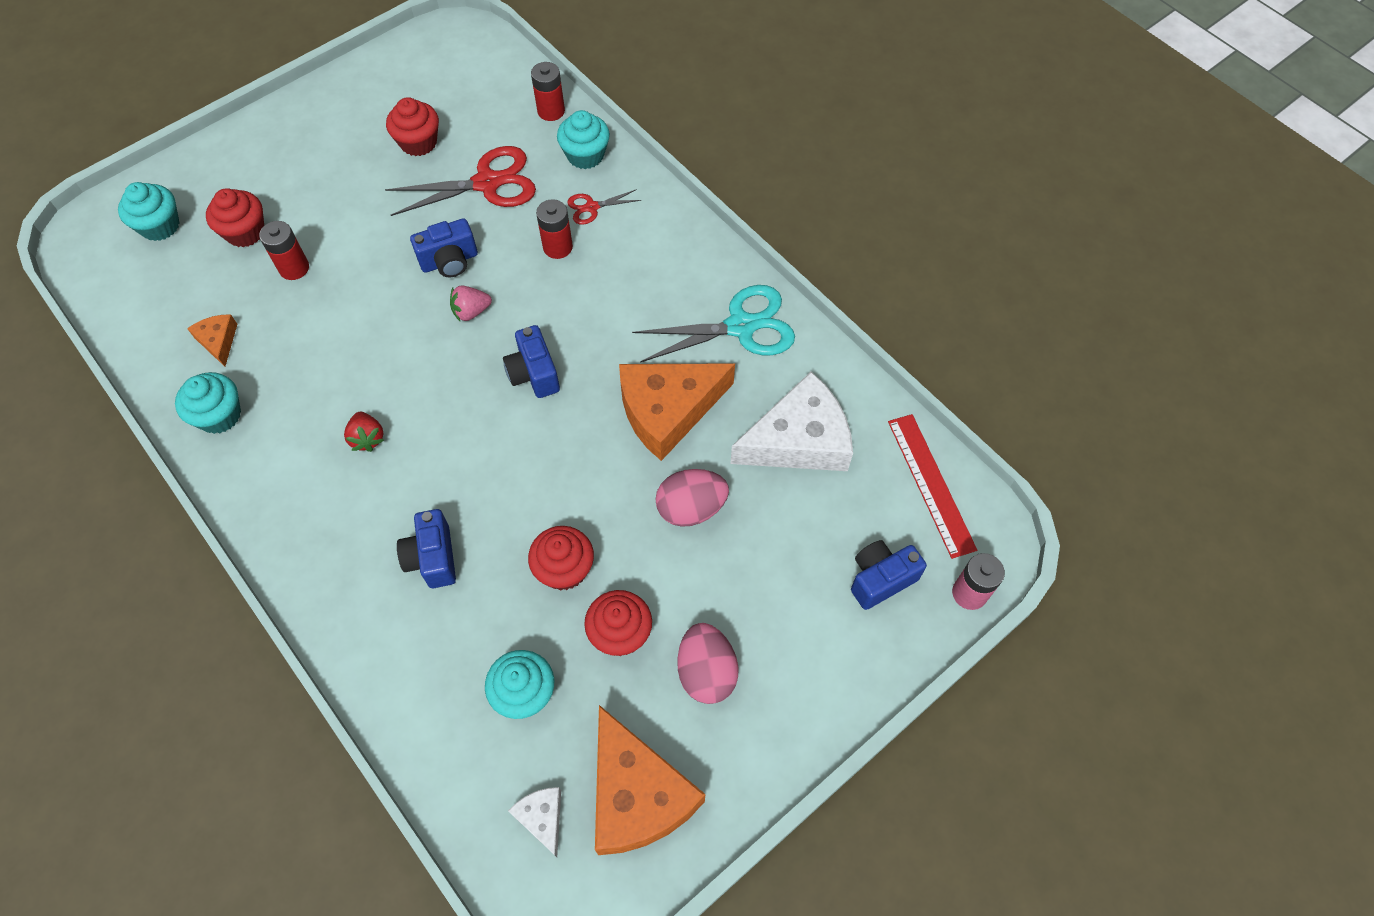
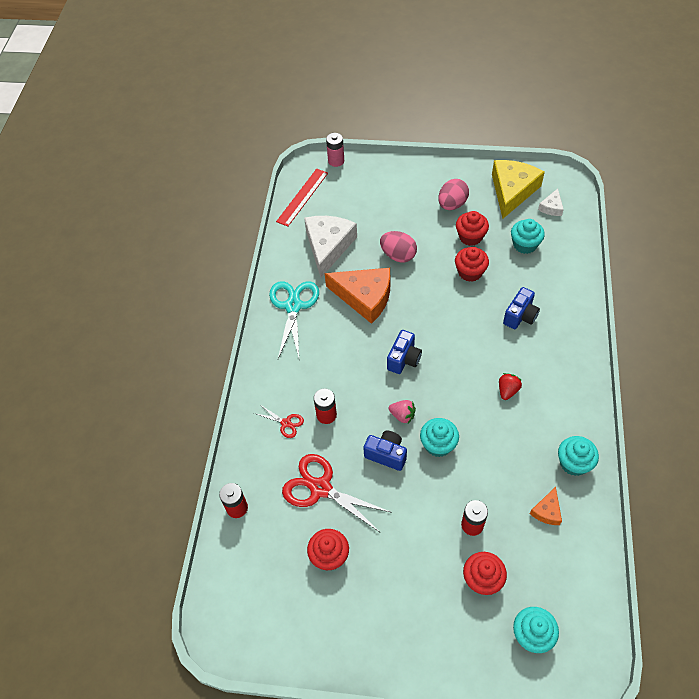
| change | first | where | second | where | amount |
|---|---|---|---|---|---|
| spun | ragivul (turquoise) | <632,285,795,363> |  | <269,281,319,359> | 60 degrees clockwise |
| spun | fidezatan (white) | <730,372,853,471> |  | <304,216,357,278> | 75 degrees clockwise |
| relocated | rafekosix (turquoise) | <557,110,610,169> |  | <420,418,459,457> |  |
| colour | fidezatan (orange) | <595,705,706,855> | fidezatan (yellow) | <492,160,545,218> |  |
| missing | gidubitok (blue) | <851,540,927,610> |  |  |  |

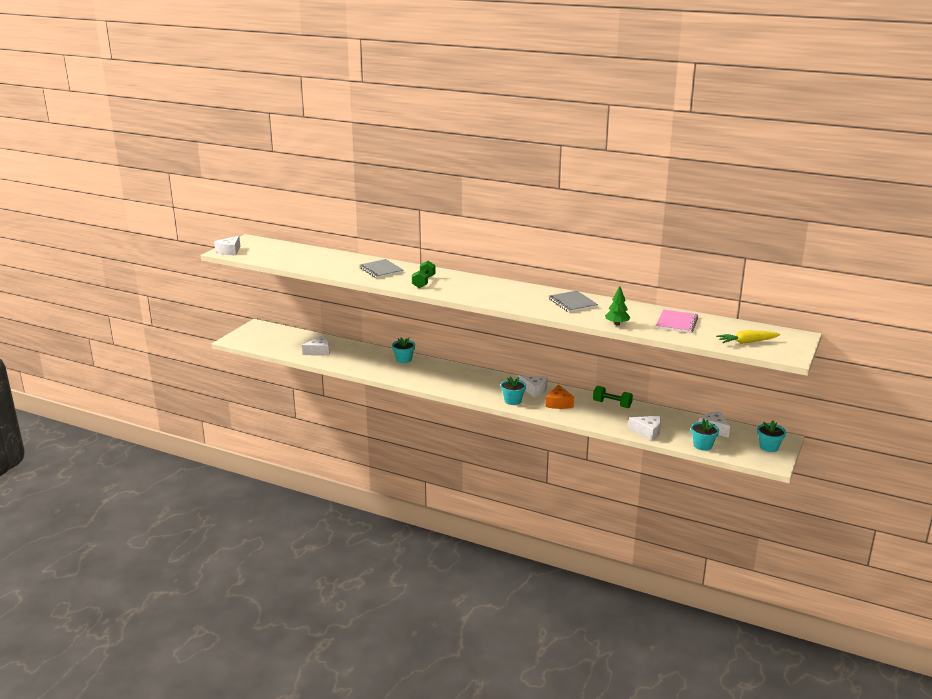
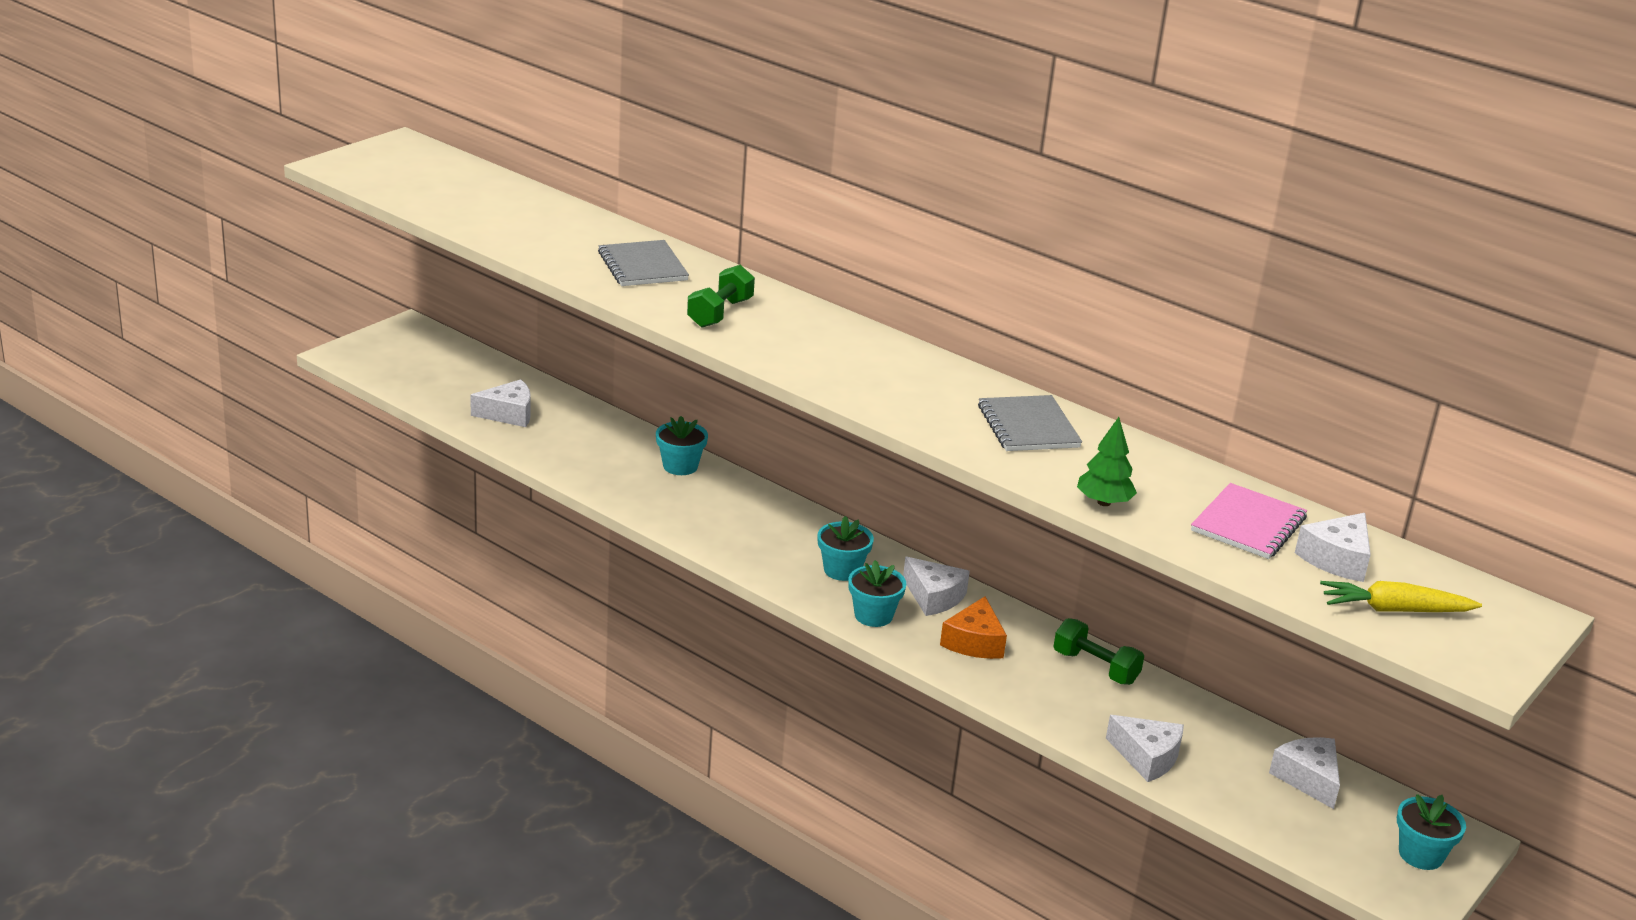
| change | first | where | second | where | amount |
|---|---|---|---|---|---|
| relocated | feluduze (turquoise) | <691,419,719,450> |  | <818,516,874,581> |  |
| relocated | fidezatan (white) | <214,236,240,255> |  | <1295,513,1371,582> |  |

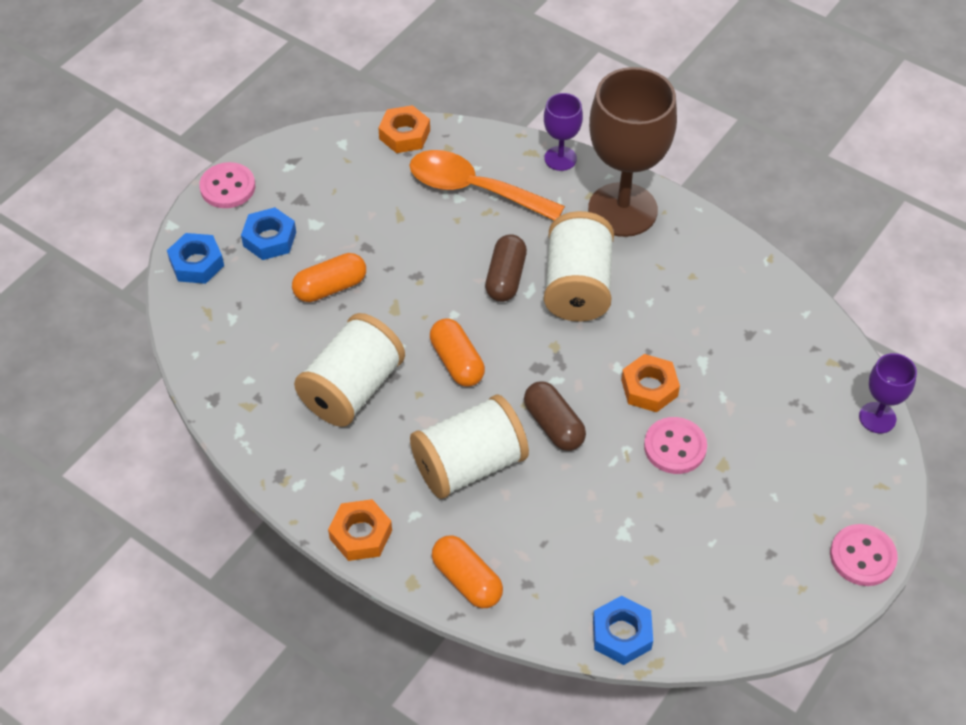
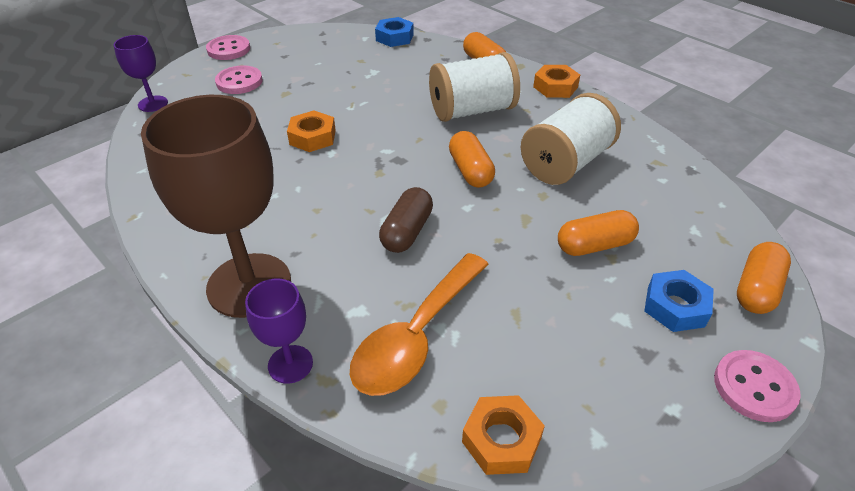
| change | first | where | second | where | amount |
|---|---|---|---|---|---|
| relocated | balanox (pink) | <644,417,707,474> |  | <215,65,263,94> |  |
| spun | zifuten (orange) | <409,150,565,220> |  | <350,253,489,396> | 90 degrees clockwise |
| exchanged | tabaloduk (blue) | <167,233,224,284> | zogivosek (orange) | <737,242,791,314> |  |
| missing | zogivosek (brown) | <524,381,586,451> |  |  |  |
| missing | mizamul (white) | <544,211,614,322> |  |  |  |

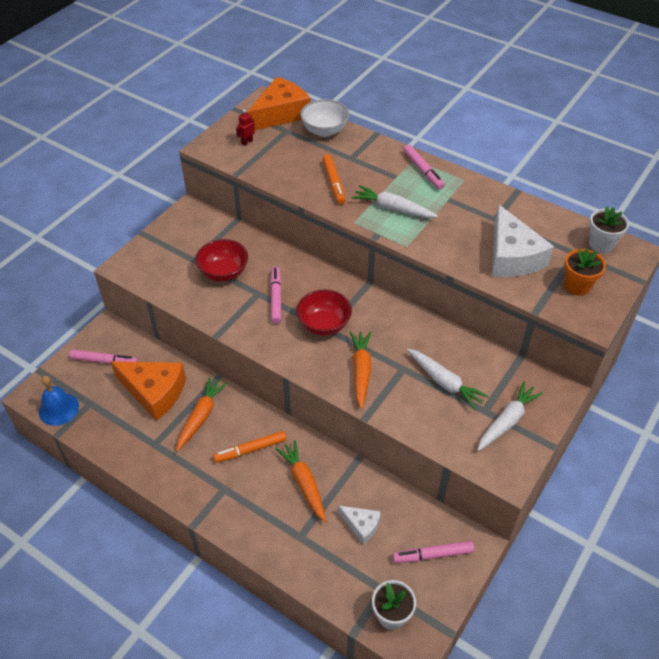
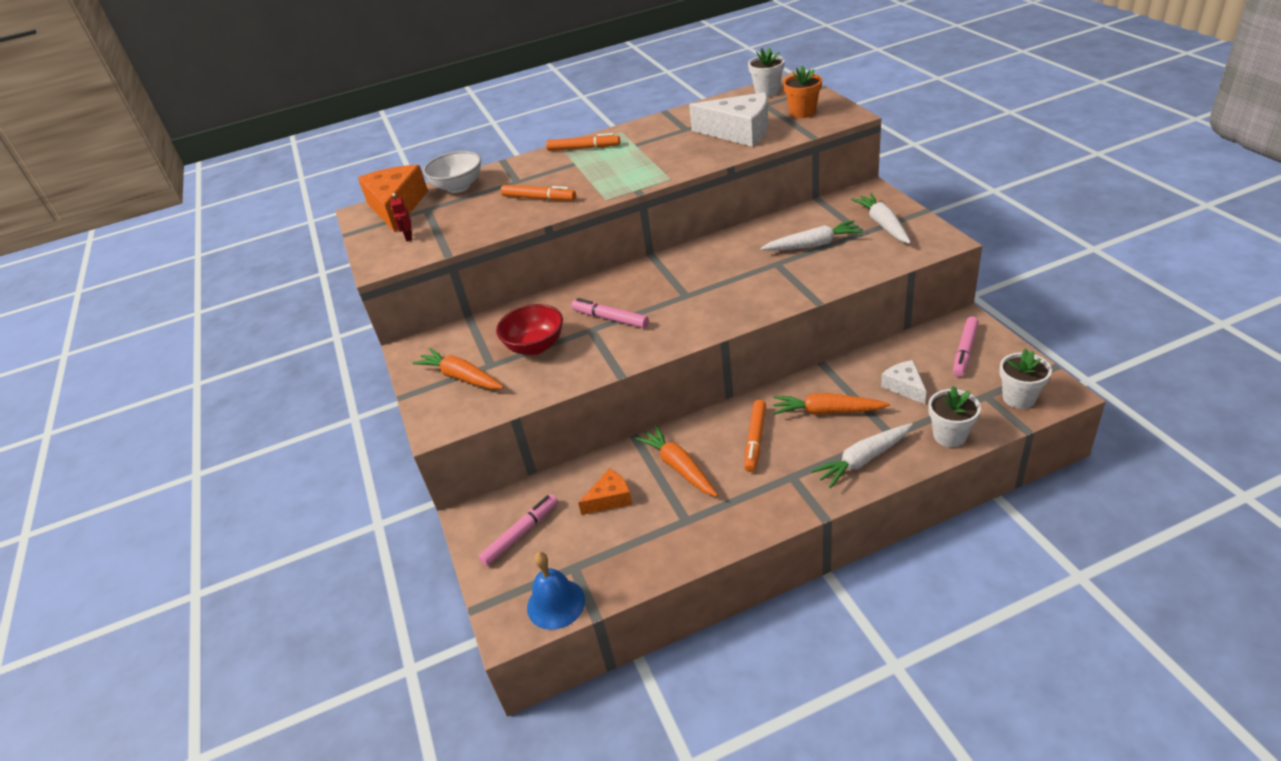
| change | first | where | second | where | amount |
|---|---|---|---|---|---|
| relocated | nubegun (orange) | <350,331,371,409> |  | <412,348,504,389> |  |
| colour | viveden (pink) | <403,144,445,189> | viveden (orange) | <546,133,620,151> |  |
| size | fidezatan (orange) | <110,361,186,421> |  | <578,469,632,515> | x0.53 |
| relocated | nubegun (white) | <352,185,438,218> |  | <811,423,913,488> |  |
| spun | fidezatan (white) | <338,506,381,545> |  | <881,360,927,404> | 90 degrees counterclockwise |
| appeared |  |  | feluduze (white) | <928,386,981,447> |  |
| missing | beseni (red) | <296,290,352,336> |  |  |  |

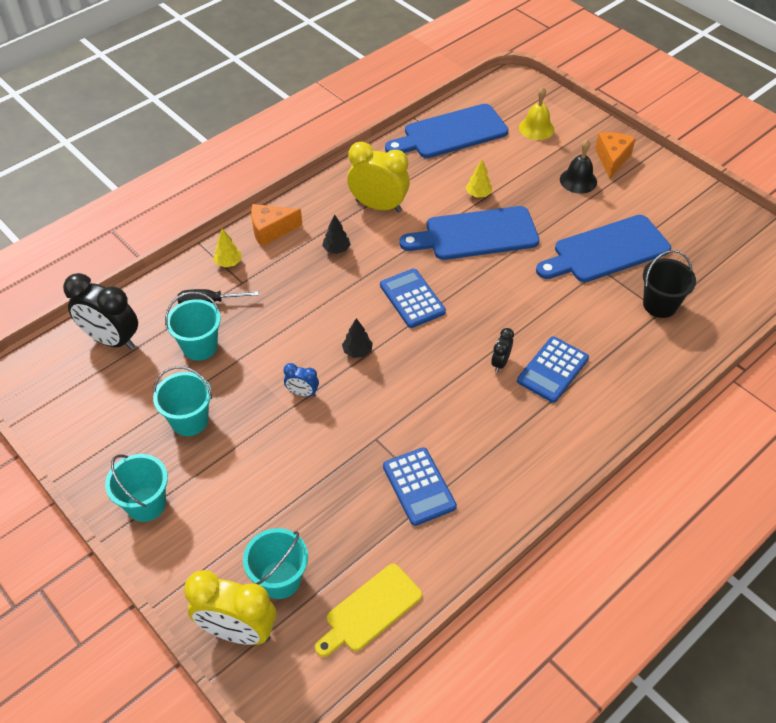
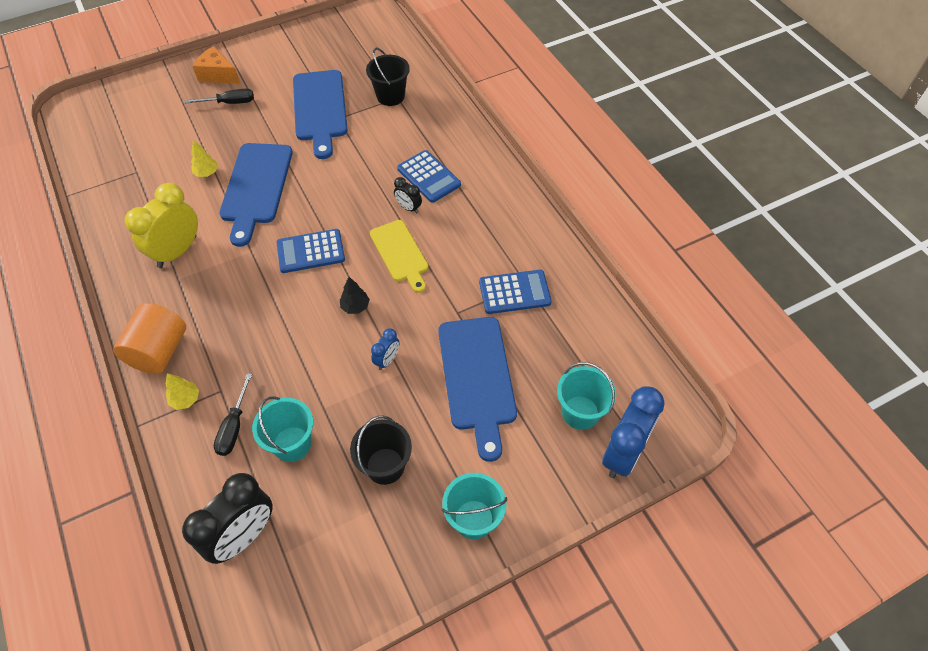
| change | first | where | second | where | amount |
|---|---|---|---|---|---|
| exchanged | fidezatan (orange) | <251,204,302,247> | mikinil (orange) | <113,303,186,374> |  |
| exchanged | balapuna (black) | <560,140,597,194> | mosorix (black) | <185,89,254,104> |  |
| colour | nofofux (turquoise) | <153,366,212,436> | nofofux (black) | <350,416,412,485> |  |
| relocated | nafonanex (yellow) | <315,564,422,657> |  | <370,220,428,293> |  |
| relocated | nafonanex (blue) | <385,104,509,158> |  | <438,317,517,462> |  |
| colour | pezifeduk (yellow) | <184,570,276,645> | pezifeduk (blue) | <602,386,664,478> |  |
| missing | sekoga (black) | <322,215,351,254> |  |  |  |
| missing | balapuna (yellow) | <519,87,554,140> |  |  |  |

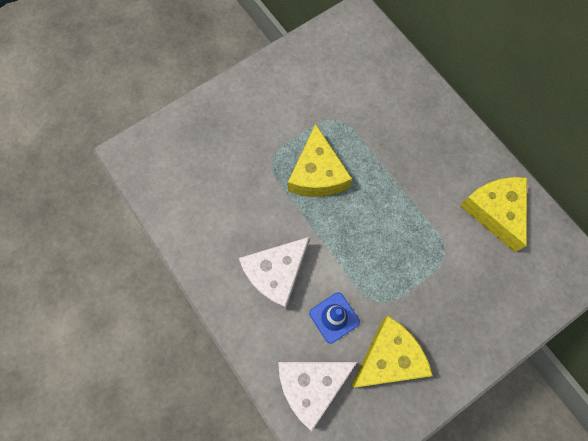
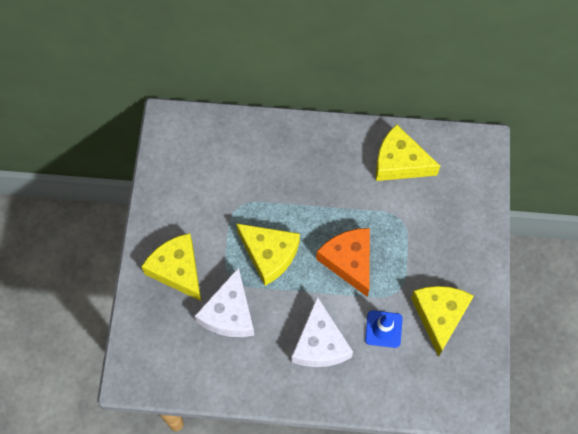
| change | first | where | second | where | amount |
|---|---|---|---|---|---|
| appeared |  |  | fidezatan (yellow) | <141,233,201,301> |  |
| relocated | fidezatan (white) | <278,362,357,431> |  | <195,267,254,337> |  |
| appeared |  |  | fidezatan (orange) | <316,228,370,297> |  |

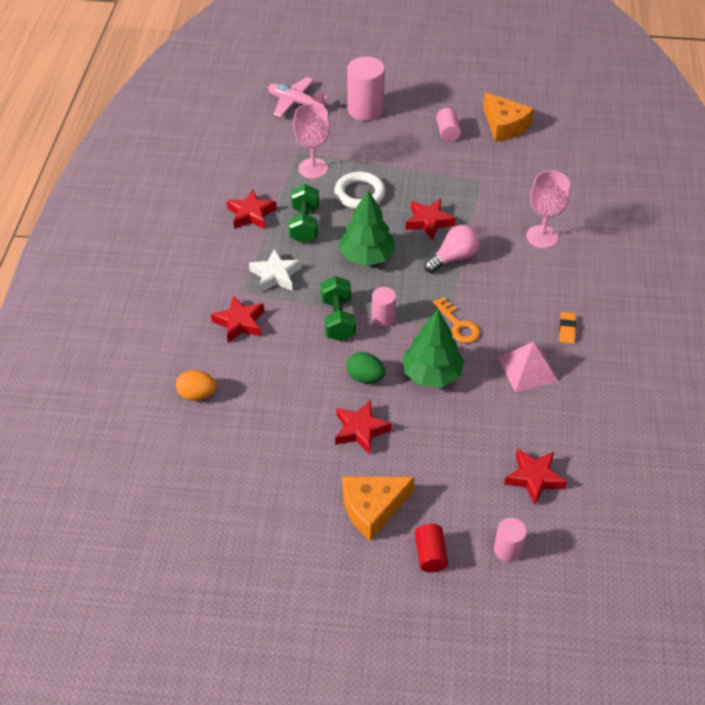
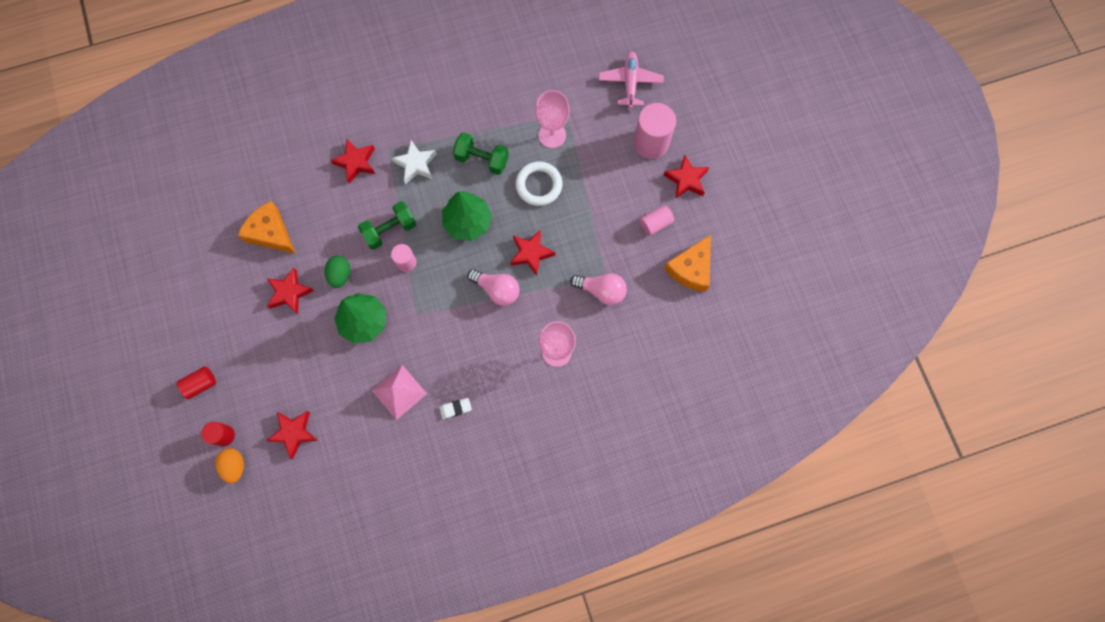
| change | first | where | second | where | amount |
|---|---|---|---|---|---|
| colour | mikinil (pink) | <494,518,527,562> | mikinil (red) | <201,422,235,446> |  |
| relocated | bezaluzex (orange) | <176,370,217,401> |  | <215,448,244,484> |  |
| relocated | fidezatan (orange) | <342,476,415,541> |  | <238,201,296,254> |  |
| colour | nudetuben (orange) | <559,312,577,344> | nudetuben (white) | <439,398,472,419> |  |
| spun | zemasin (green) | <289,184,319,243> |  | <453,132,509,175> | 45 degrees clockwise |
| appeared |  |  | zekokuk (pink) | <570,274,627,305> |  |
| relocated | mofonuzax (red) | <227,189,277,229> |  | <664,155,709,199> |  |
| missing | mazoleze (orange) | <433,297,480,343> |  |  |  |

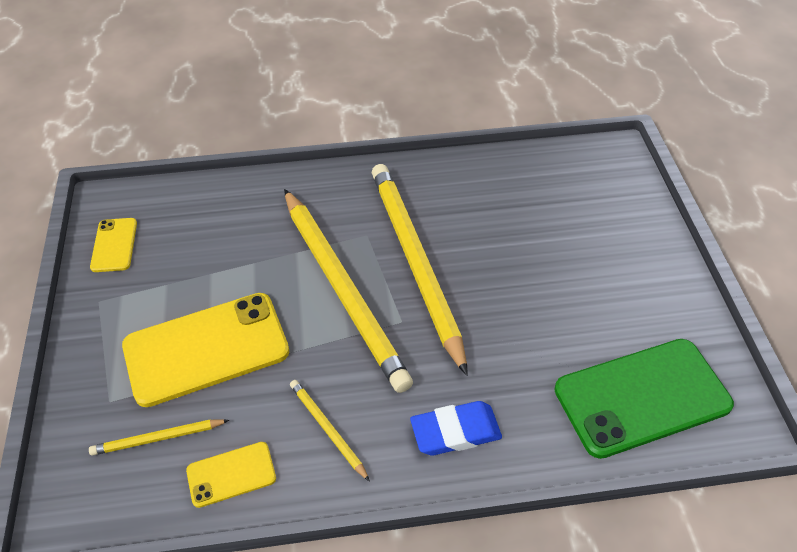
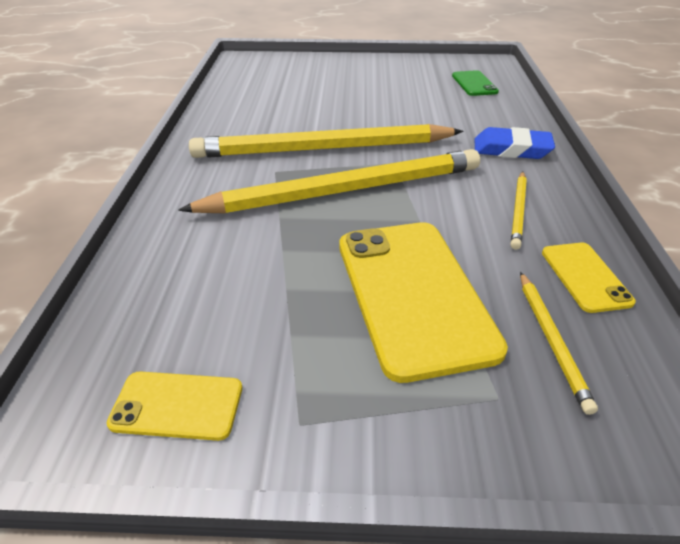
| change | first | where | second | where | amount |
|---|---|---|---|---|---|
| size | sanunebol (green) | <554,339,734,459> |  | <452,70,499,96> | x0.49 |
| spun | nudetuben (blue) | <410,401,502,455> |  | <475,127,555,159> | 75 degrees counterclockwise |
| spun | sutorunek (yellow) | <290,380,370,481> |  | <511,171,527,250> | 45 degrees counterclockwise |

